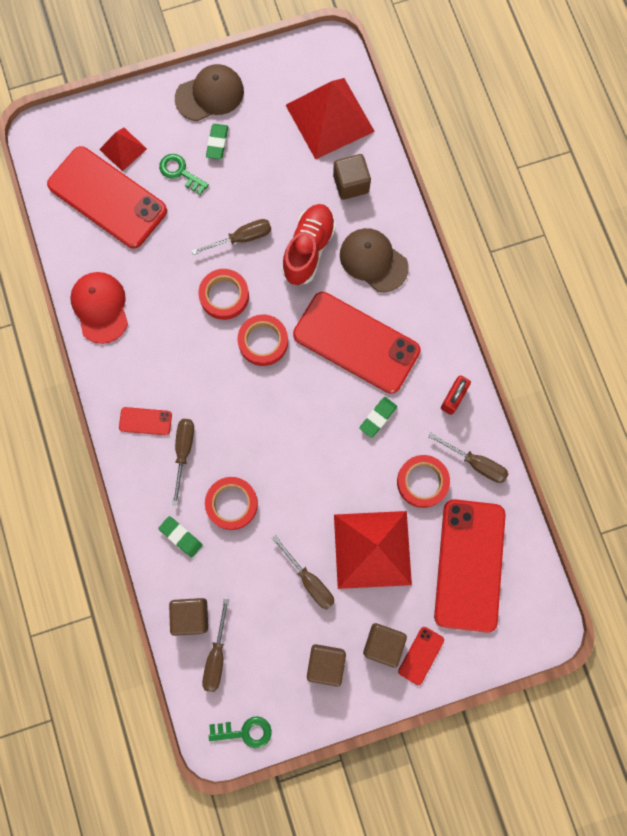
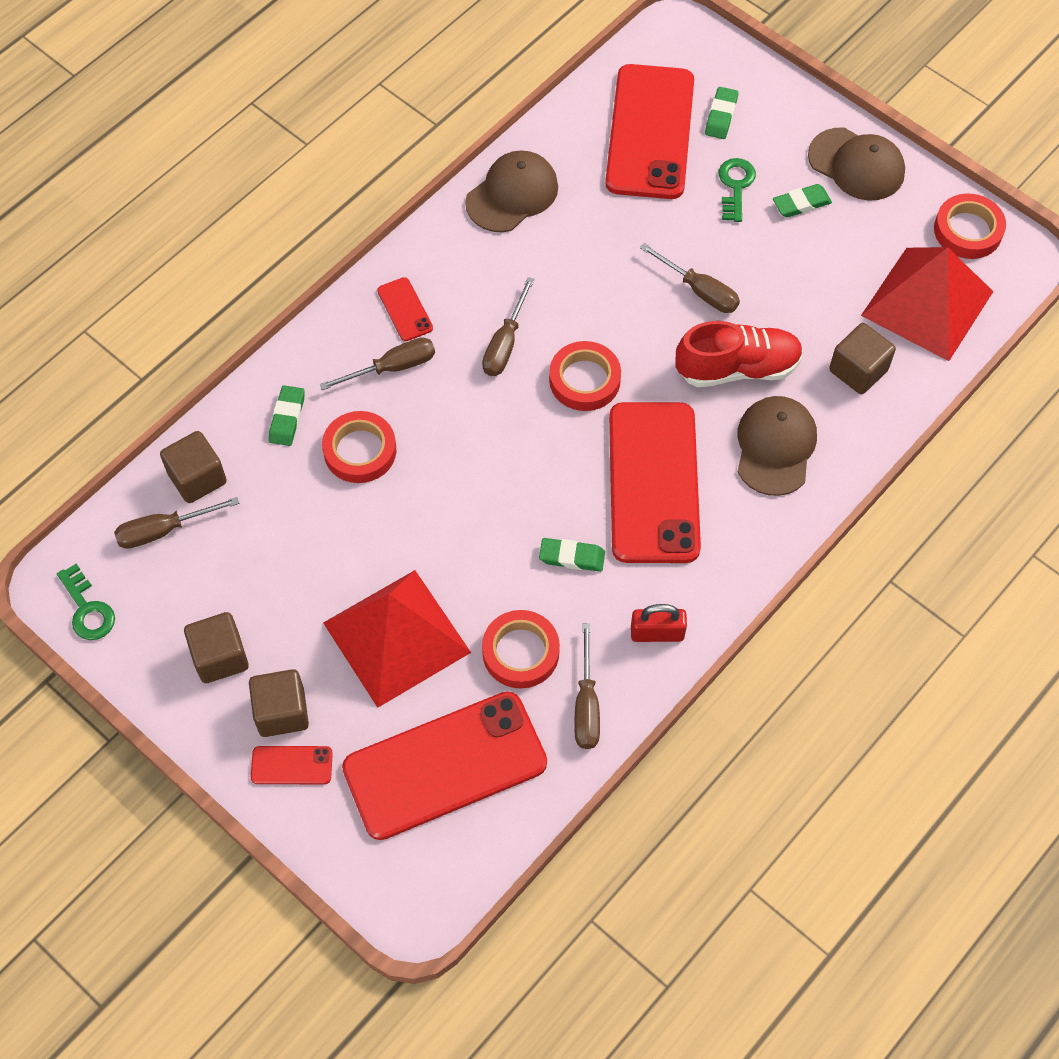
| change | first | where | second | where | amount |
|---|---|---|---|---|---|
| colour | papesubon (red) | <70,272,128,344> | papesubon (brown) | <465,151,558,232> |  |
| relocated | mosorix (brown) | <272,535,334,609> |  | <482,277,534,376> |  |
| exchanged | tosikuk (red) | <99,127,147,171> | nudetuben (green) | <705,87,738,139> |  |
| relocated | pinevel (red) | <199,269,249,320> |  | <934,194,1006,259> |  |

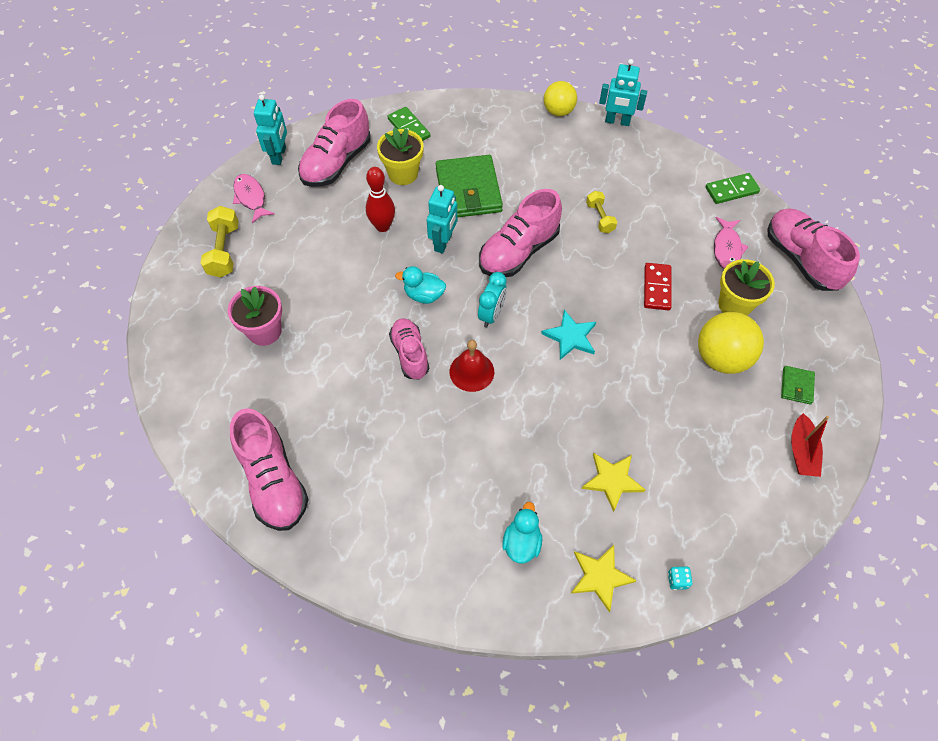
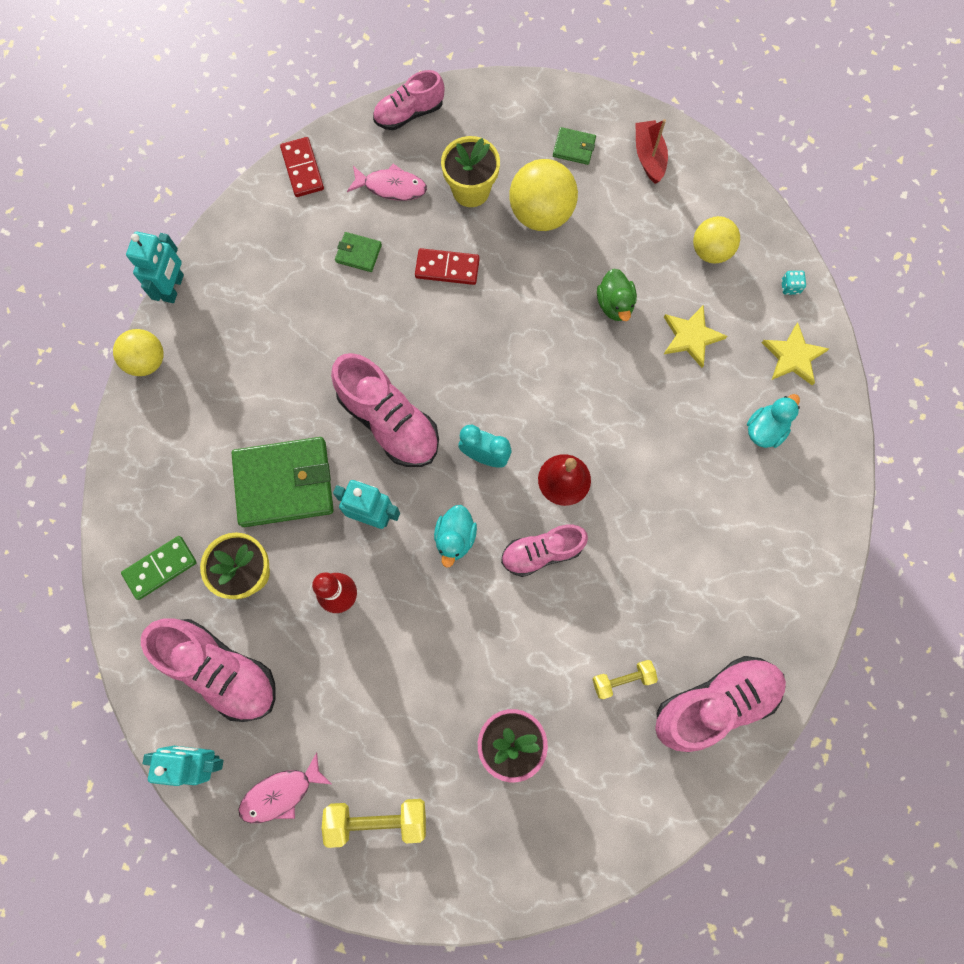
| change | first | where | second | where | amount |
|---|---|---|---|---|---|
| colour | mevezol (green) | <706,173,760,204> | mevezol (red) | <280,137,324,197> |  |
| appeared |  |  | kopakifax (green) | <335,232,382,272> |  |
| size | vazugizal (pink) | <767,209,860,291> |  | <373,70,444,130> | x0.64 |
| relocated | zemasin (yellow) | <586,191,617,233> |  | <593,660,658,699> |  |
| appeared |  |  | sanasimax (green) | <597,269,637,321> |  |
| spun | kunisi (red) | <791,413,829,477> |  | <635,119,668,184> | 105 degrees counterclockwise |
| appeared |  |  | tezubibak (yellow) | <693,216,740,264> |  |
| spun | sanasimax (turquoise) | <502,502,542,563> |  | <747,394,800,448> | 120 degrees clockwise |
| missing | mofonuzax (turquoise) | <541,310,596,360> |  |  |  |

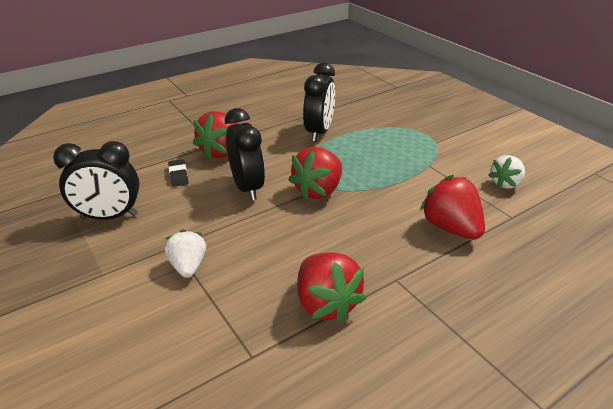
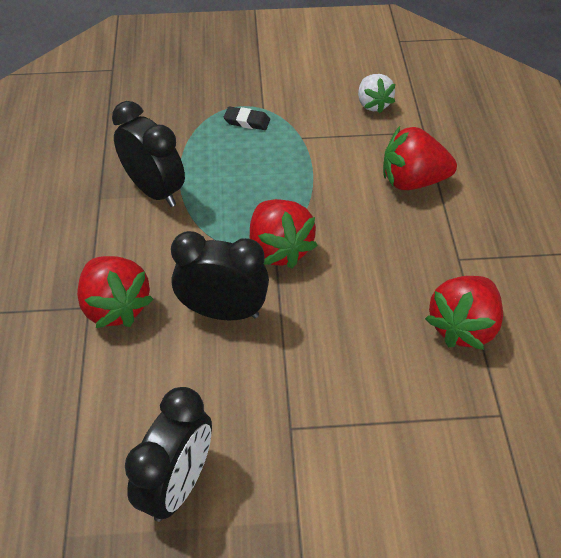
| change | first | where | second | where | amount |
|---|---|---|---|---|---|
| relocated | nudetuben (black) | <168,159,188,186> |  | <224,106,270,130> |  |
| spun | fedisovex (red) | <297,252,366,323> |  | <425,276,503,350> | 120 degrees clockwise |
| missing | fedisovex (white) | <165,229,206,278> |  |  |  |

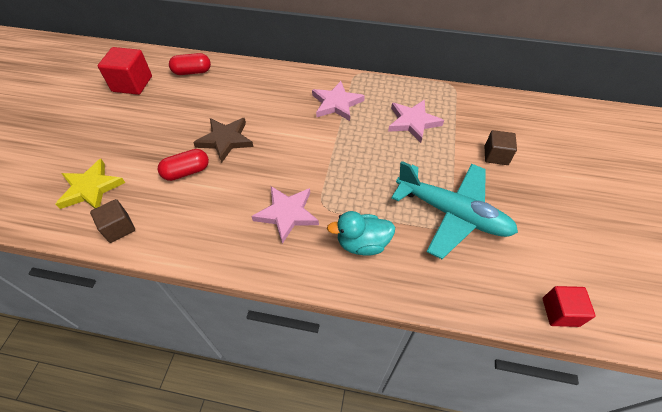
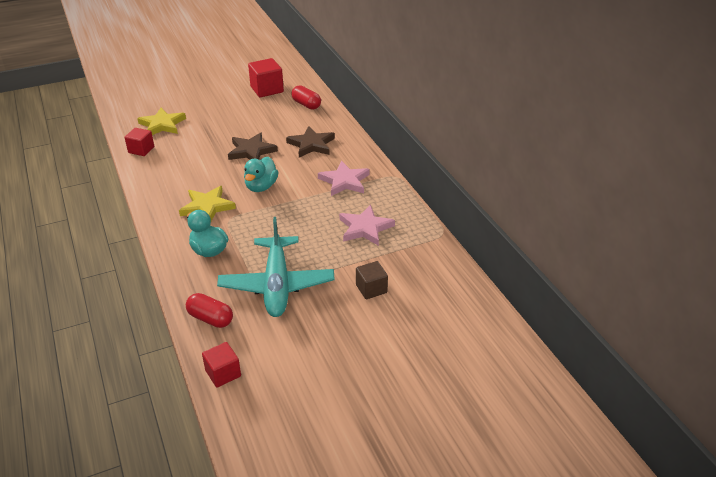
| change | first | where | second | where | amount |
|---|---|---|---|---|---|
| colour | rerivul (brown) | <90,199,135,243> | rerivul (red) | <125,128,154,156> |  |
| colour | mofonuzax (pink) | <251,186,319,244> | mofonuzax (yellow) | <179,186,236,221> |  |
| relocated | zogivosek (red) | <158,149,209,181> |  | <186,293,233,328> |  |
| appeared |  |  | sanasimax (turquoise) | <244,157,279,192> |  |
| appeared |  |  | mofonuzax (brown) | <286,126,335,158> |  |

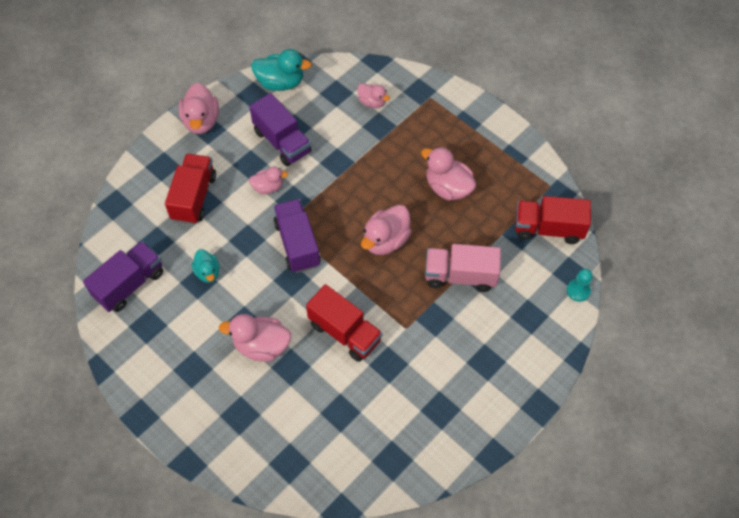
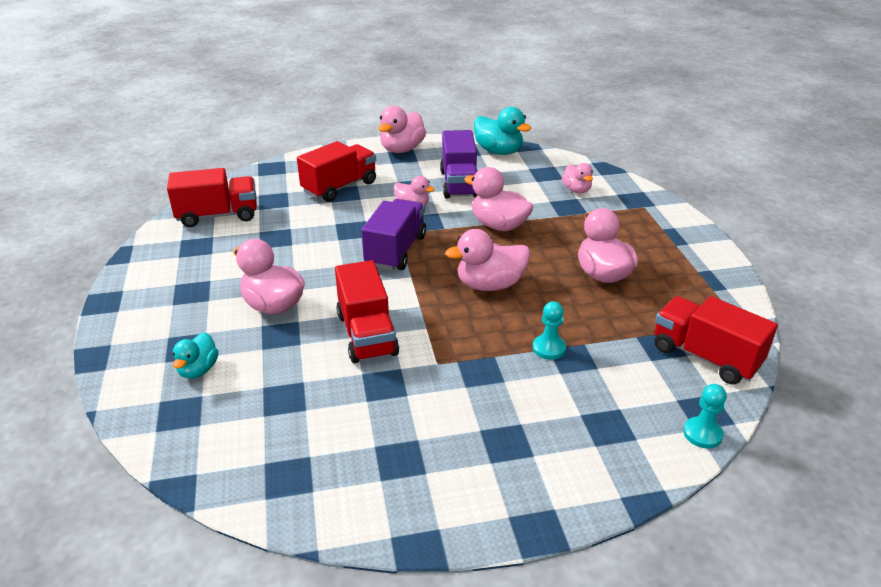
| change | first | where | second | where | amount |
|---|---|---|---|---|---|
| colour | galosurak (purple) | <83,241,163,312> | galosurak (red) | <167,168,257,227> |  |
| relocated | sanasimax (turquoise) | <192,249,220,283> |  | <172,332,219,379> |  |
| appeared |  |  | sanasimax (pink) | <464,167,534,231> |  |
| exchanged | galosurak (pink) | <425,244,501,292> | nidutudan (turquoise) | <533,301,566,360> |  |

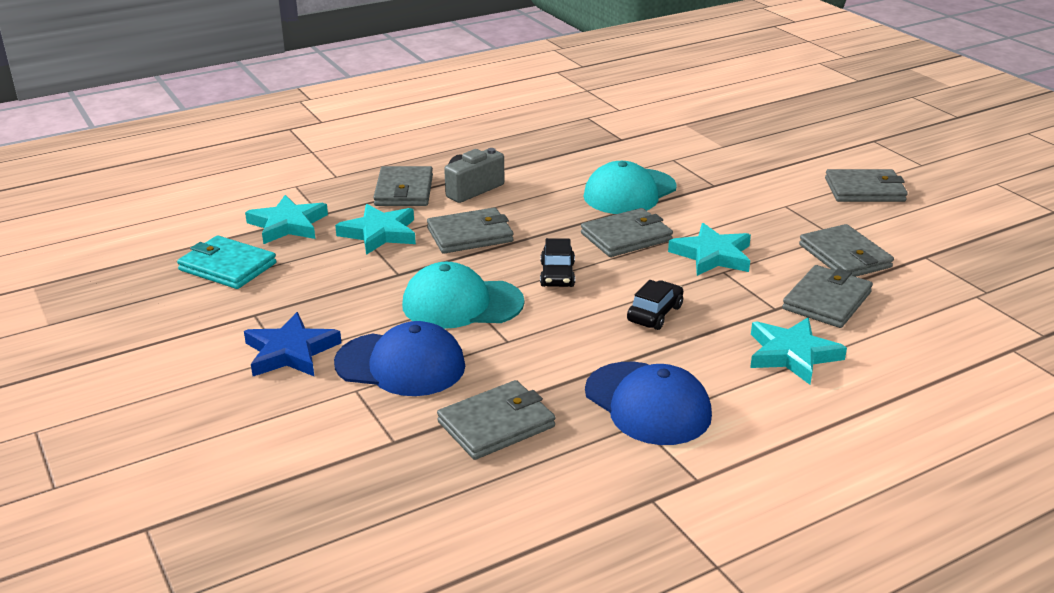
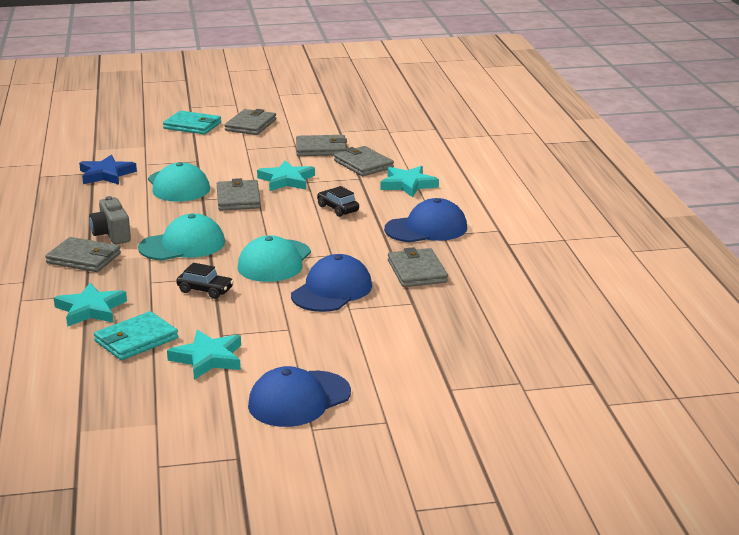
| change | first | where | second | where | amount |
|---|---|---|---|---|---|
| relocated | mofonuzax (blue) | <244,312,341,376> |  | <79,155,137,185> |  |
| exchanged | kopakifax (grey) | <427,207,513,254> | papesubon (turquoise) | <138,214,225,261> |  |
| appeared |  |  | kopakifax (turquoise) | <163,111,221,134> |  |
| relocated | mofonuzax (turquoise) | <335,204,416,255> |  | <167,330,241,380> |  |
| relocated | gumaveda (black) | <540,238,575,287> |  | <176,263,234,299> |  |
| appeared |  |  | papesubon (blue) | <248,366,351,427> |  |

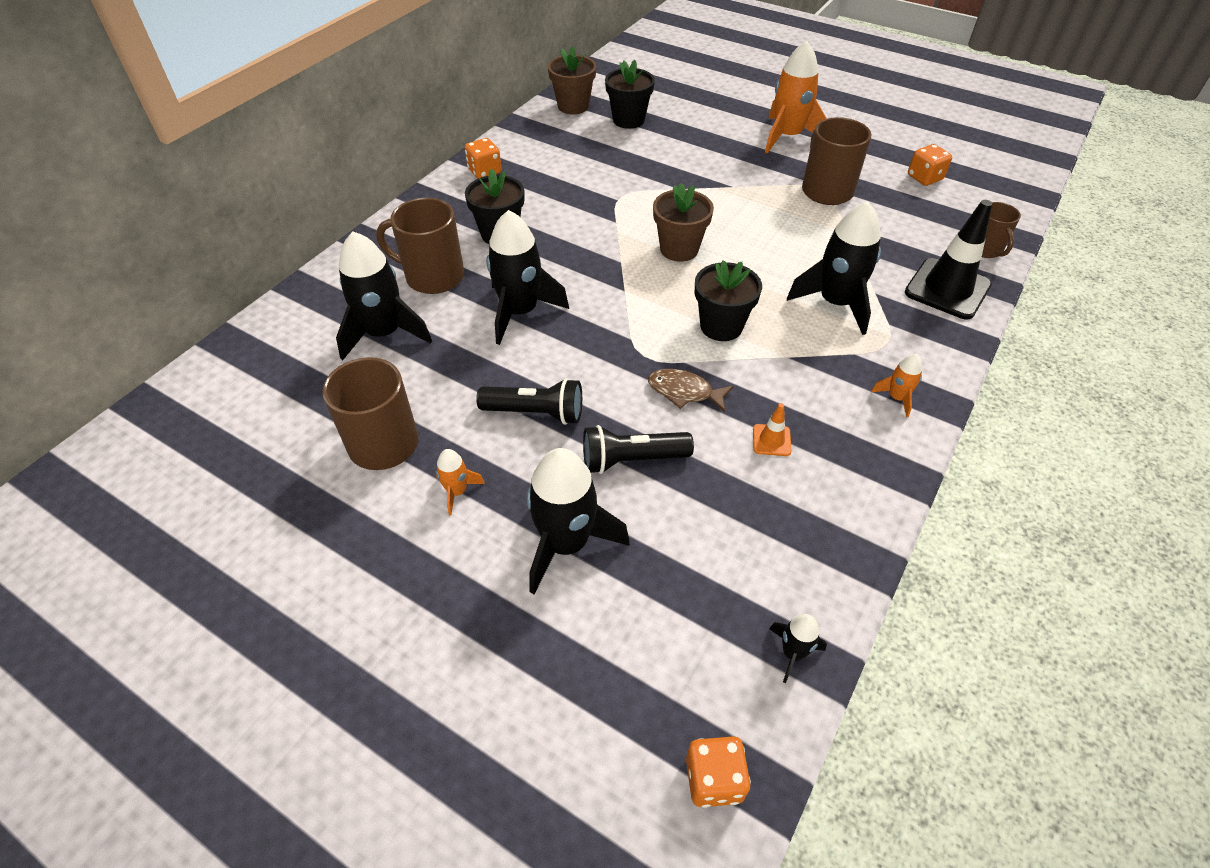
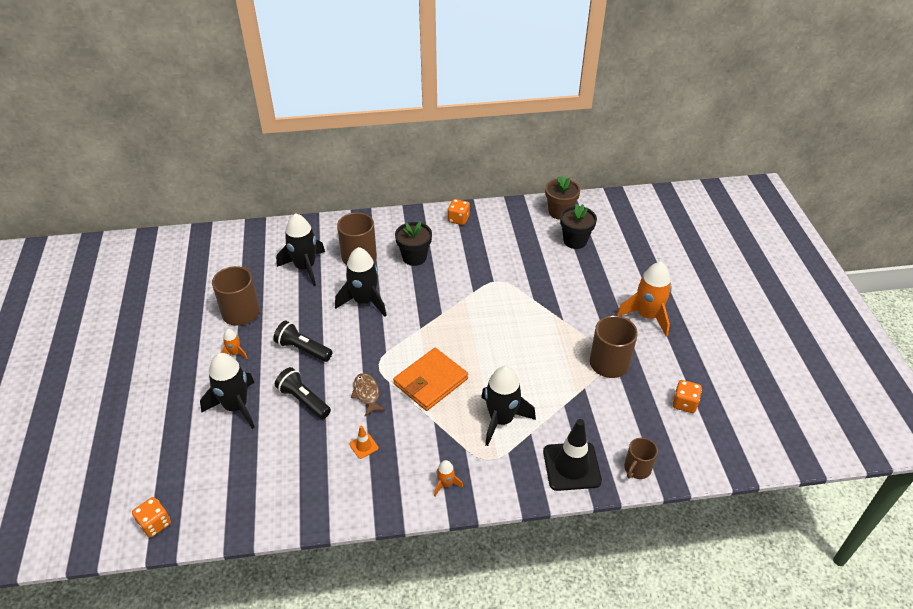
| change | first | where | second | where | amount |
|---|---|---|---|---|---|
| spun | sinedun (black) | <476,378,582,425> |  | <273,321,332,362> | 150 degrees clockwise |
| exchanged | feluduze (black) | <695,261,762,341> | kopakifax (orange) | <393,348,468,411> |  |
| missing | feluduze (brown) | <653,183,714,262> |  |  |  |
| missing | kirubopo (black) | <769,614,827,683> |  |  |  |

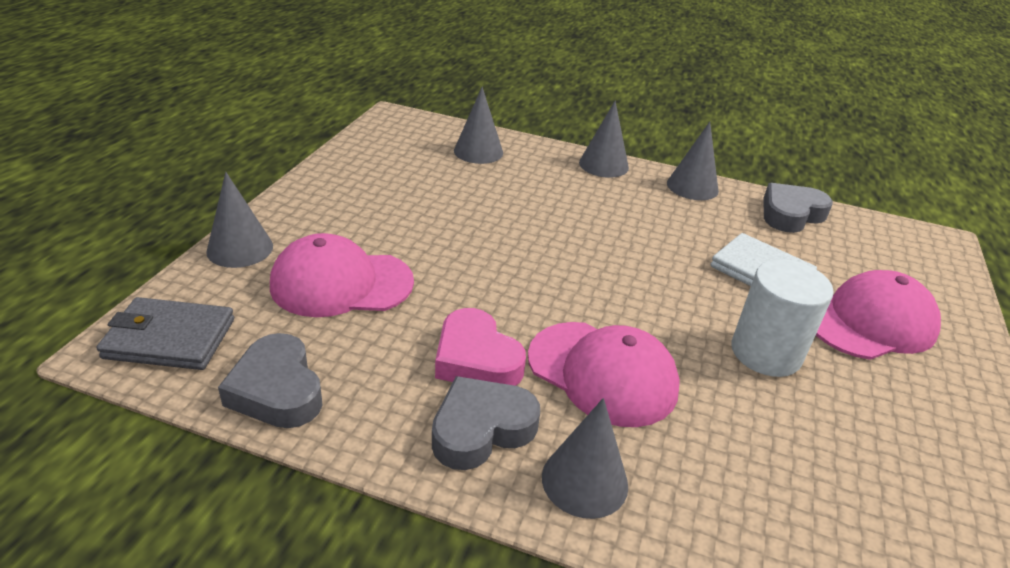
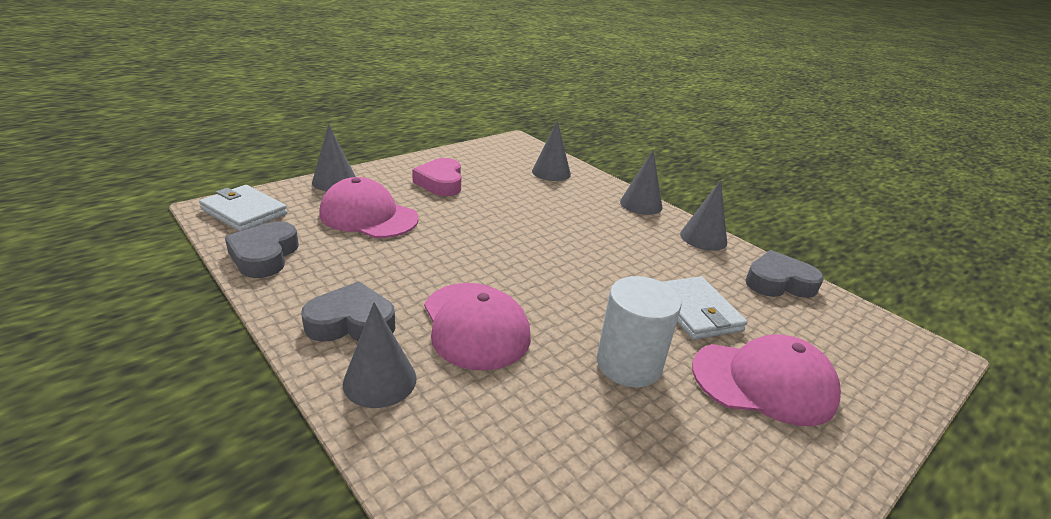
| change | first | where | second | where | amount |
|---|---|---|---|---|---|
| colour | kopakifax (grey) | <97,297,234,370> | kopakifax (white) | <199,185,287,232> |  |
| relocated | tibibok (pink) | <435,308,526,386> |  | <412,158,461,196> |  |

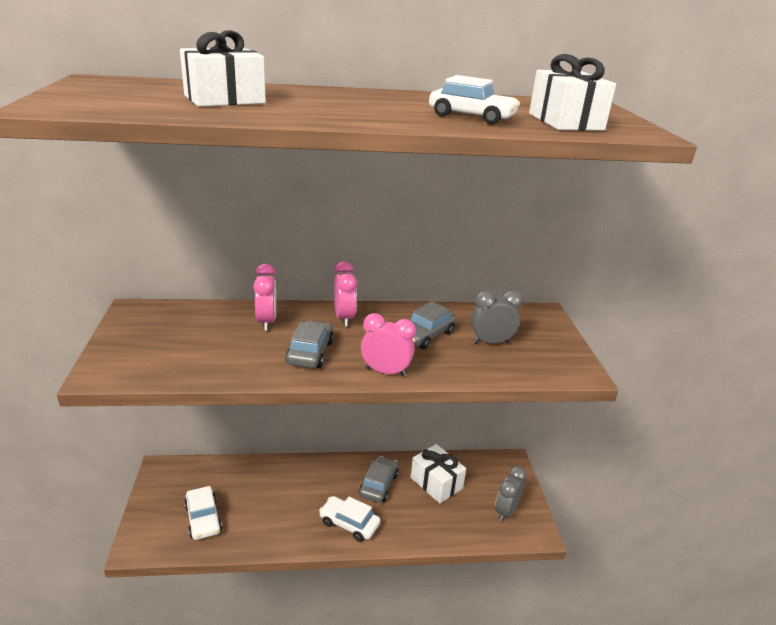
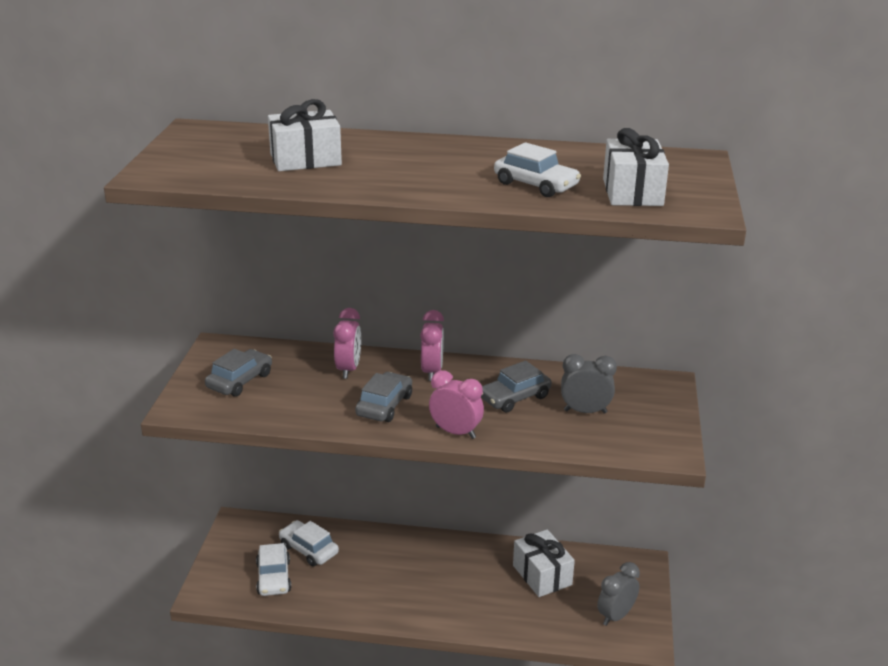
| change | first | where | second | where | amount |
|---|---|---|---|---|---|
| relocated | gumaveda (grey) | <359,456,399,503> |  | <205,349,272,397> |  |
| relocated | gumaveda (white) | <319,496,380,542> |  | <279,520,339,567> |  |

